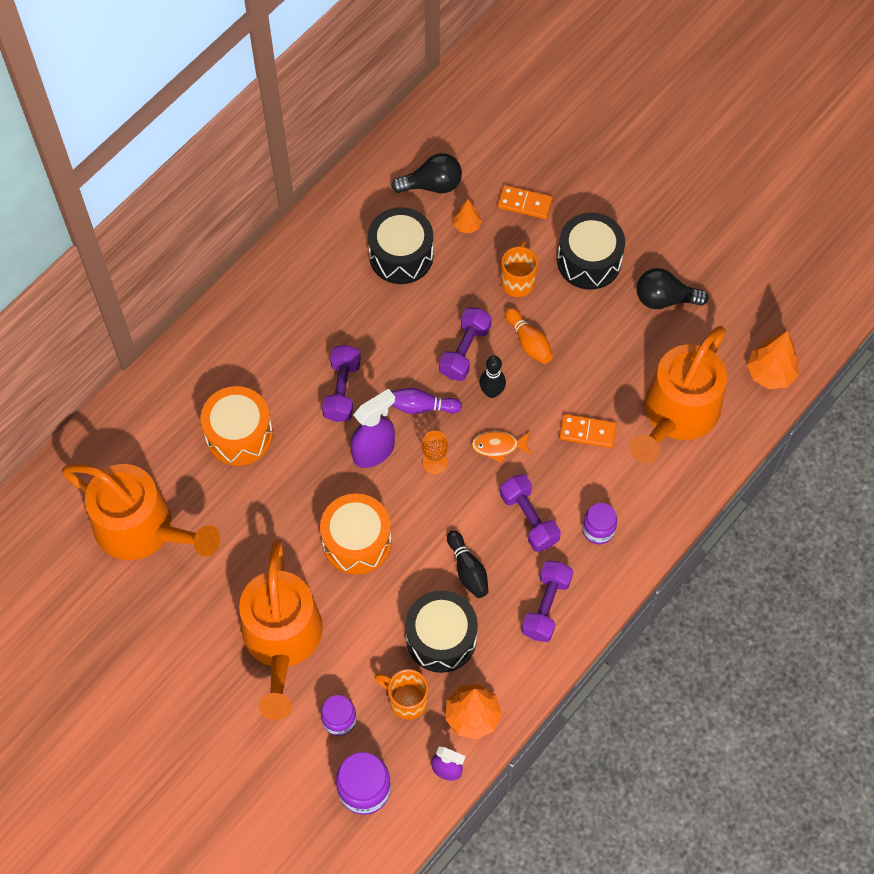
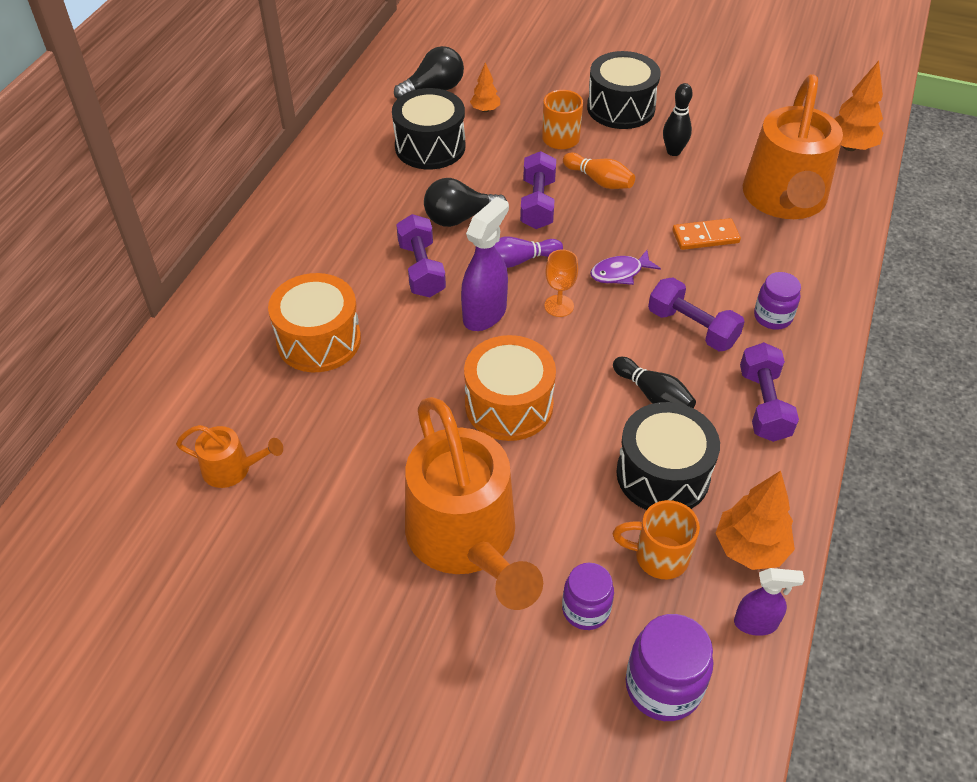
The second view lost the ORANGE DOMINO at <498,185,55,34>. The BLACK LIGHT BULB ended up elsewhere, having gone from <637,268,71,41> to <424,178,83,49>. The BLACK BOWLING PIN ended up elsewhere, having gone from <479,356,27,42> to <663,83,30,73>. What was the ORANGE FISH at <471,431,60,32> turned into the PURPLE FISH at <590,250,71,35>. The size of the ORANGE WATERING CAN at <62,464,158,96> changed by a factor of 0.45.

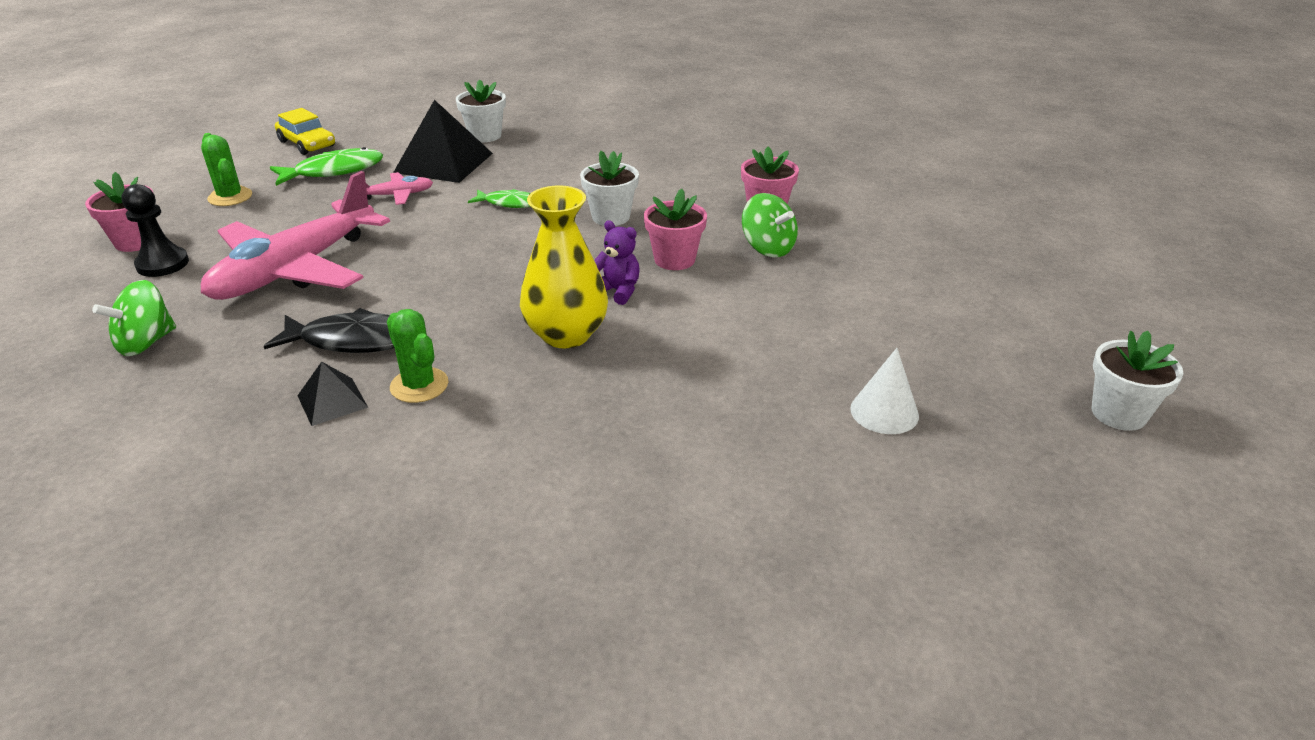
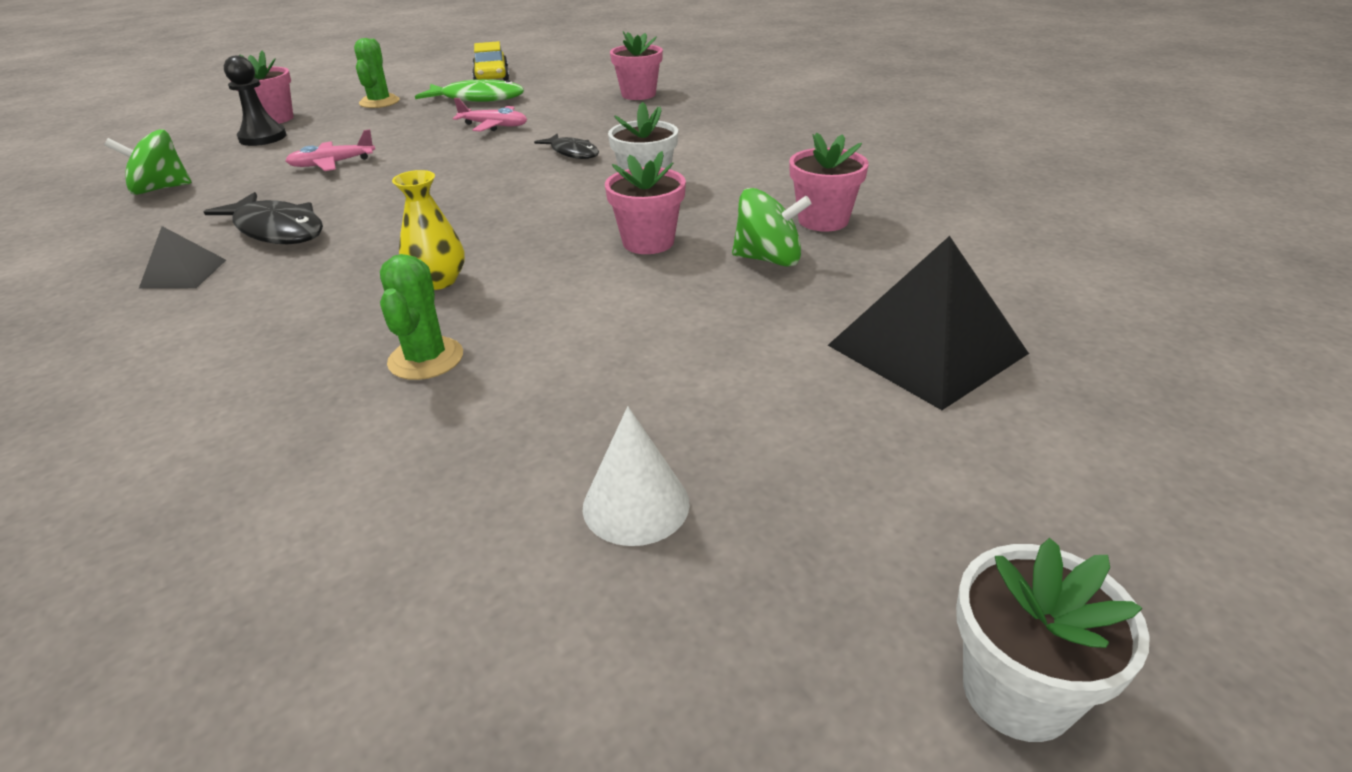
What was the WHITE FLOWER POT at <456,80,50,62> turned into the PINK FLOWER POT at <610,31,53,69>. The BLACK PYRAMID ended up elsewhere, having gone from <393,100,100,83> to <828,236,201,174>. The size of the PINK PLANE at <201,171,189,129> changed by a factor of 0.43. The size of the YELLOW VASE at <520,185,88,163> changed by a factor of 0.60. What was the GREEN FISH at <468,189,63,19> turned into the BLACK FISH at <534,134,65,25>. The GREEN SPINNING TOP at <742,193,56,64> ended up facing another way, 75 degrees counterclockwise from before. The second view lost the PURPLE TEDDY BEAR at <594,221,46,84>. The GREEN CACTUS ended up elsewhere, having gone from <387,309,61,94> to <380,254,83,126>.

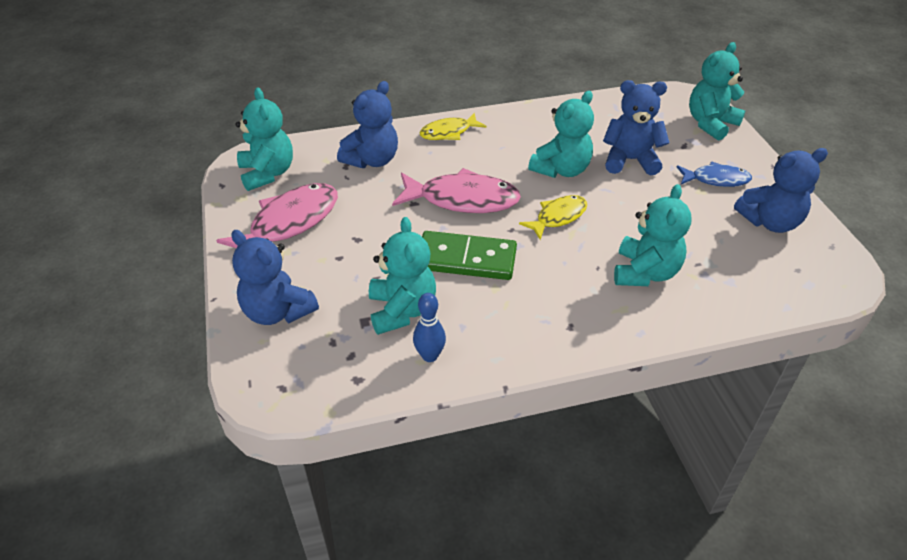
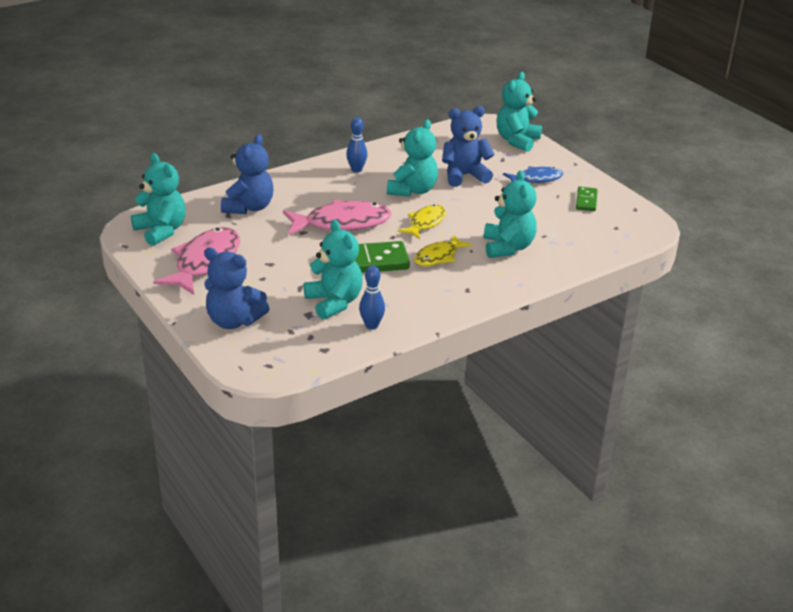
The YELLOW FISH ended up elsewhere, having gone from <419,112,68,28> to <414,234,58,32>. Where the BLUE TEDDY BEAR stood at <734,148,94,85>, the GREEN DOMINO came to stand at <576,187,22,24>. The second view gained the BLUE BOWLING PIN at <346,117,21,56>.

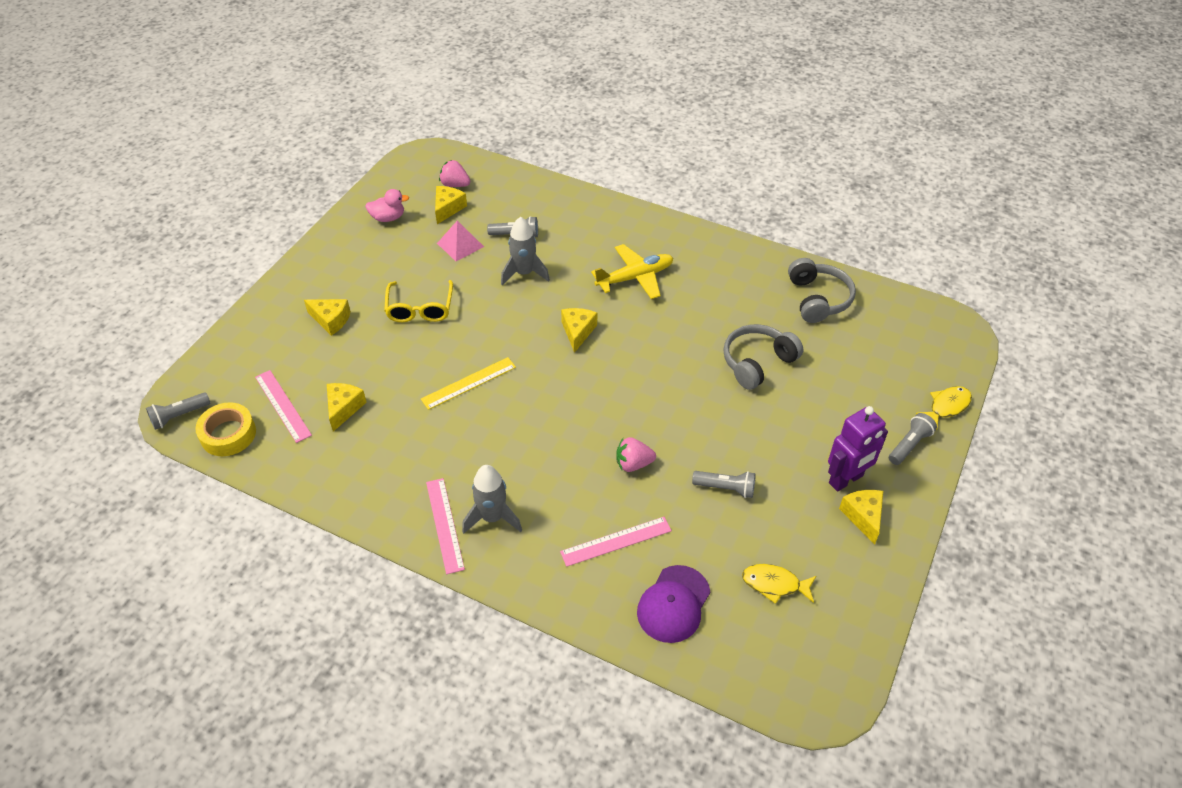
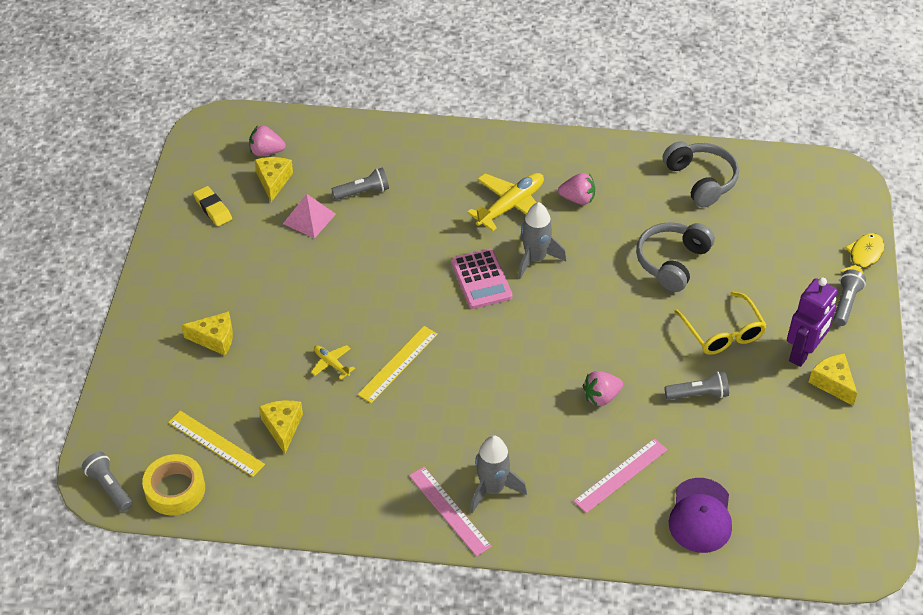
Where the PINK DUCK stood at <365,189,44,33>, the YELLOW ERASER came to stand at <193,186,39,40>. The GREY ROCKET ended up elsewhere, having gone from <501,217,49,68> to <518,202,48,77>. The YELLOW GLASSES ended up elsewhere, having gone from <384,280,69,42> to <674,292,93,63>. Where the YELLOW CHEESE stood at <561,308,36,45>, the PINK CALCULATOR came to stand at <451,249,62,60>. What was the PINK RULER at <255,370,57,73> turned into the YELLOW RULER at <168,411,97,66>. The GREY FLASHLIGHT at <146,392,64,38> ended up facing another way, 105 degrees clockwise from before. The second view lost the YELLOW FISH at <742,564,74,40>. The second view gained the PINK STRAWBERRY at <558,173,37,32>. The second view gained the YELLOW PLANE at <311,345,44,34>.

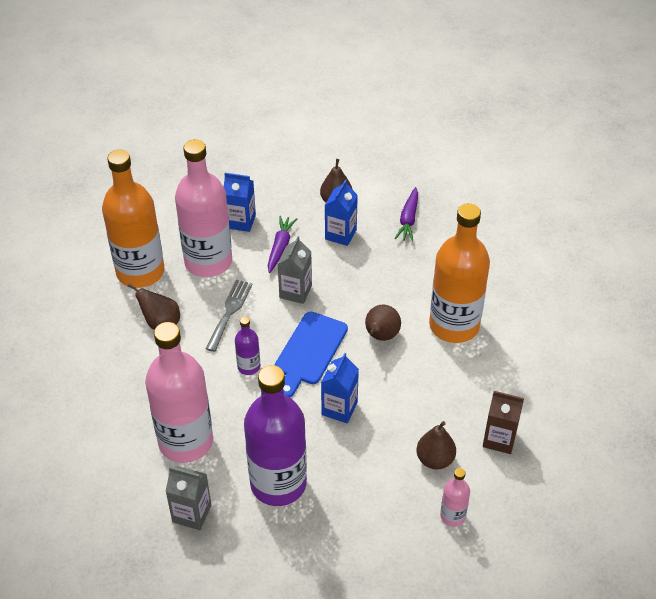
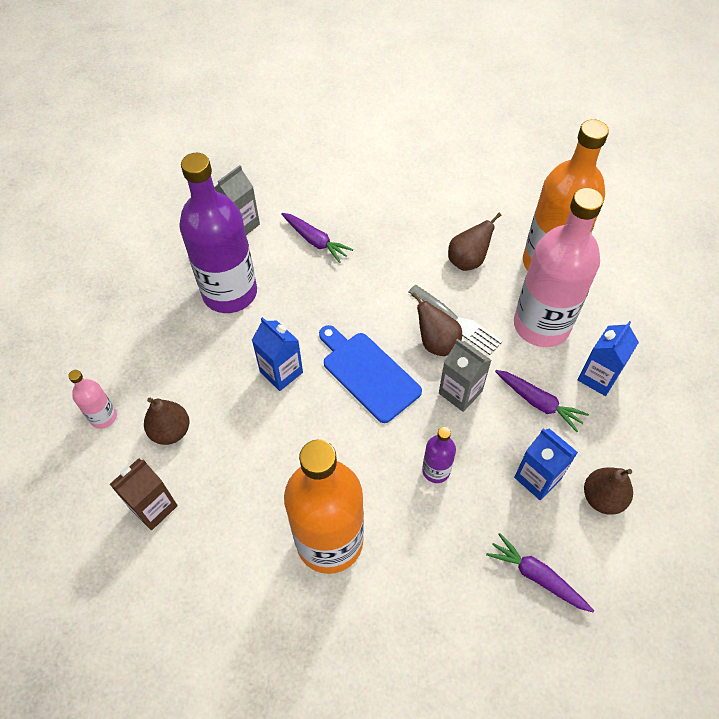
The BROWN PEAR ended up elsewhere, having gone from <365,304,36,37> to <411,292,51,64>. The PURPLE BOTTLE ended up elsewhere, having gone from <235,317,25,58> to <422,427,34,56>. Where the PINK BOTTLE stood at <145,322,68,141>, the PURPLE CARROT came to stand at <281,213,72,50>.

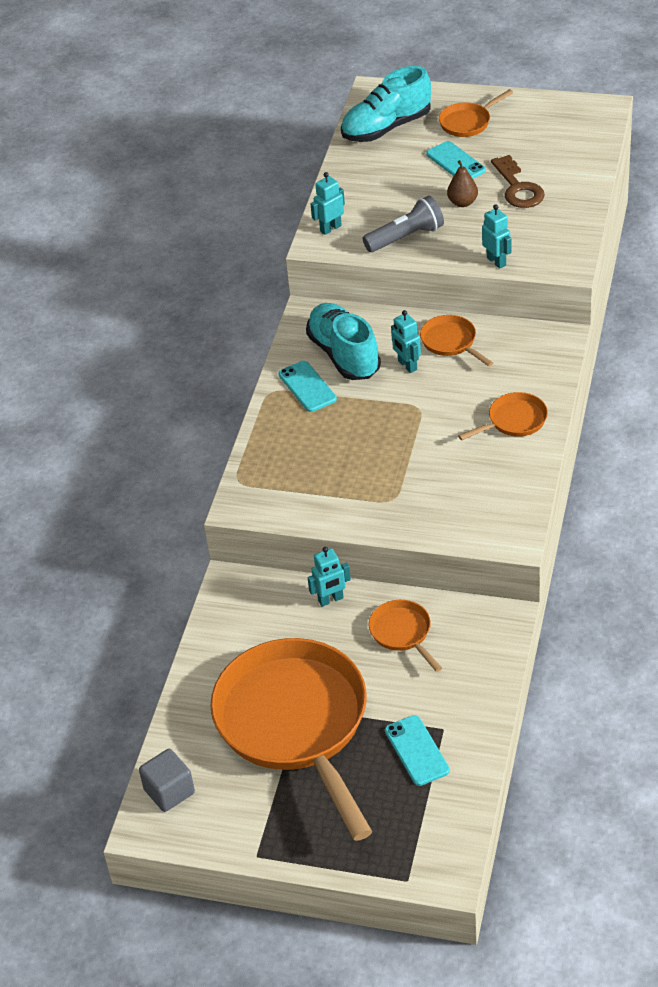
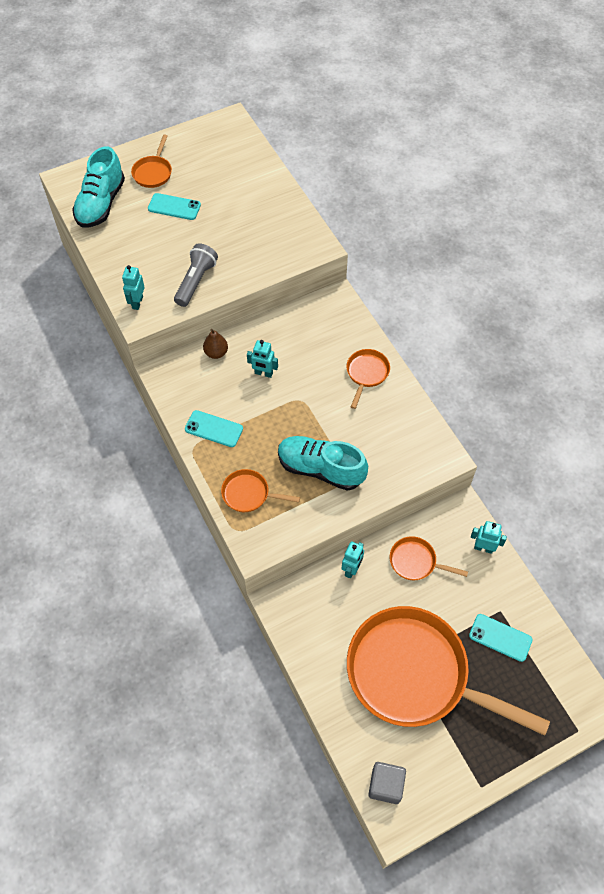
The second view lost the BROWN KEY at <491,155,54,53>. The BROWN PEAR ended up elsewhere, having gone from <447,160,31,47> to <203,329,25,30>. The TURQUOISE ROBOT ended up elsewhere, having gone from <482,204,30,65> to <471,521,36,33>. The TURQUOISE SHOE ended up elsewhere, having gone from <306,303,75,77> to <278,436,90,55>. The ORANGE PAN ended up elsewhere, having gone from <420,315,73,52> to <221,469,79,43>.

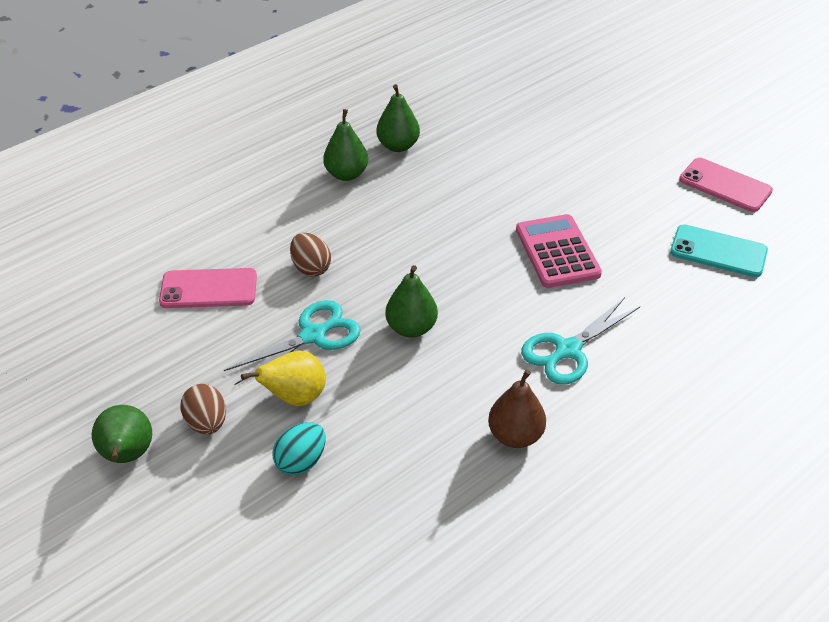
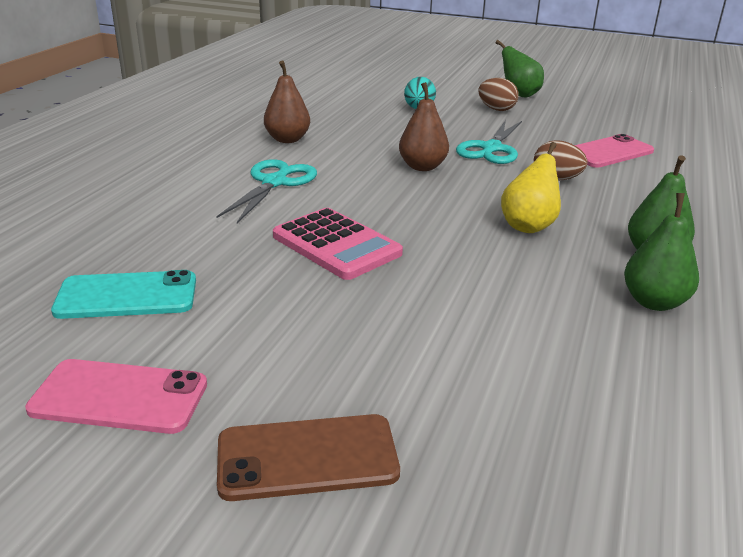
What was the GREEN PEAR at <385,265,53,73> turned into the BROWN PEAR at <399,82,50,89>. The YELLOW PEAR ended up elsewhere, having gone from <241,351,85,55> to <501,142,60,91>. The second view gained the BROWN PHONE at <217,414,183,87>.

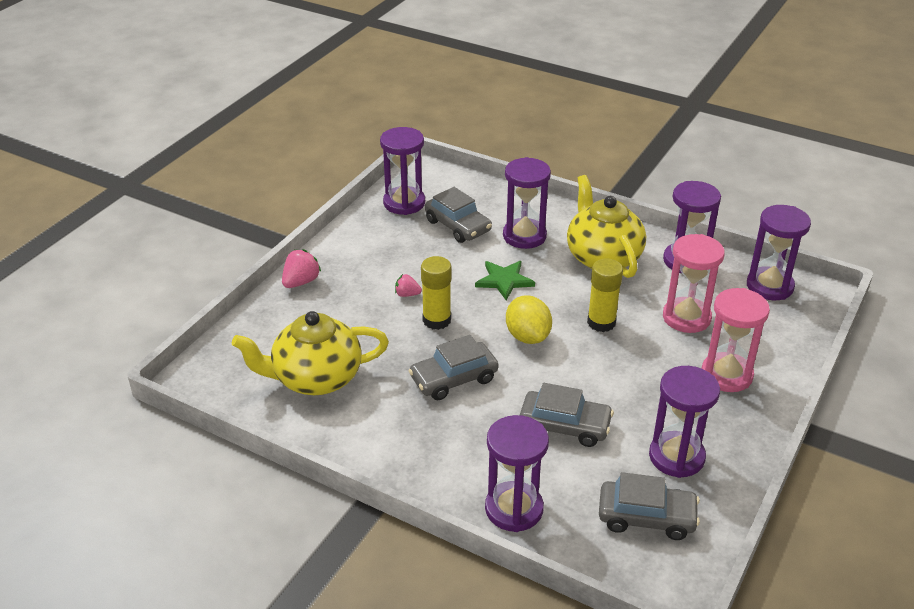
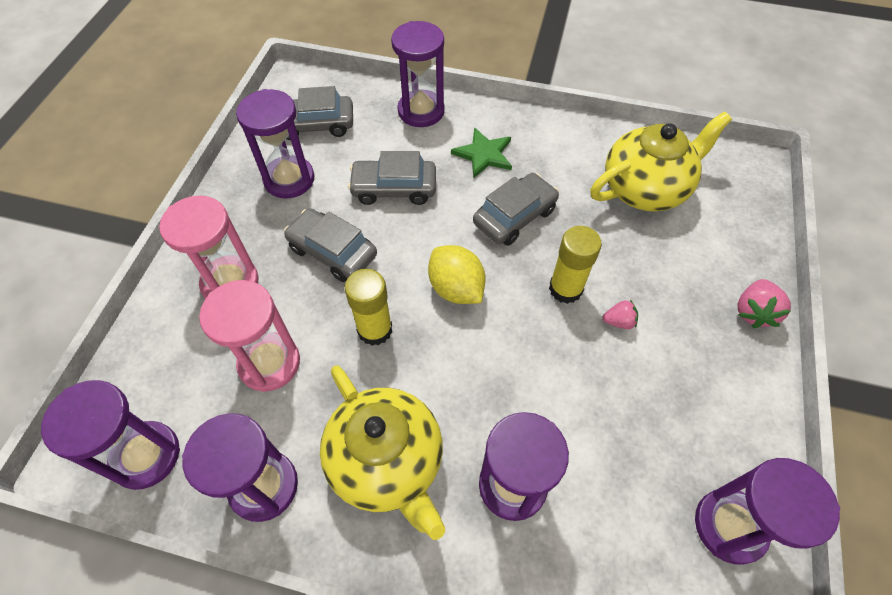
The GREY CAR ended up elsewhere, having gone from <425,187,67,56> to <284,208,93,74>. The GREEN STAR ended up elsewhere, having gone from <475,261,60,39> to <451,127,61,51>.

